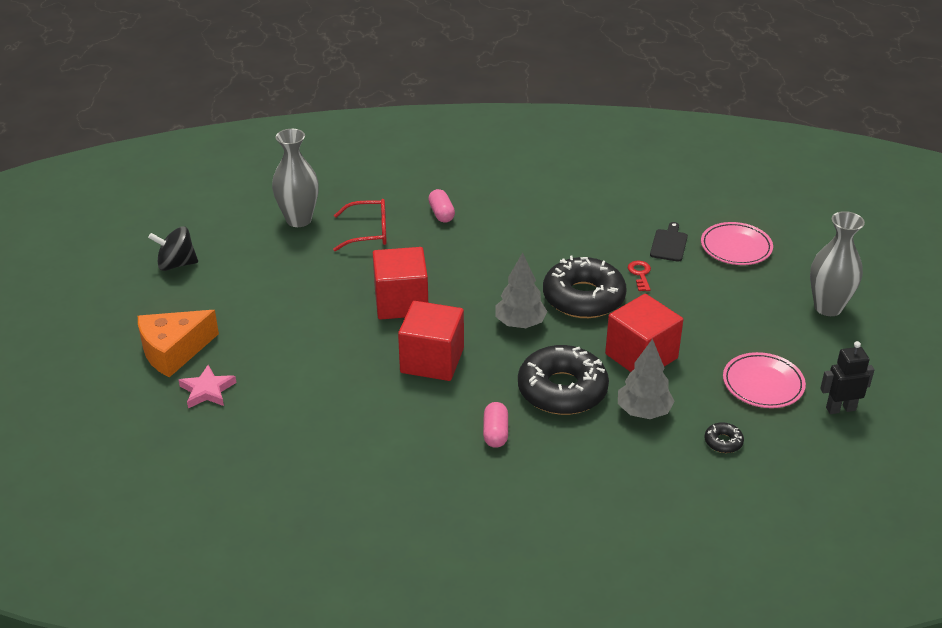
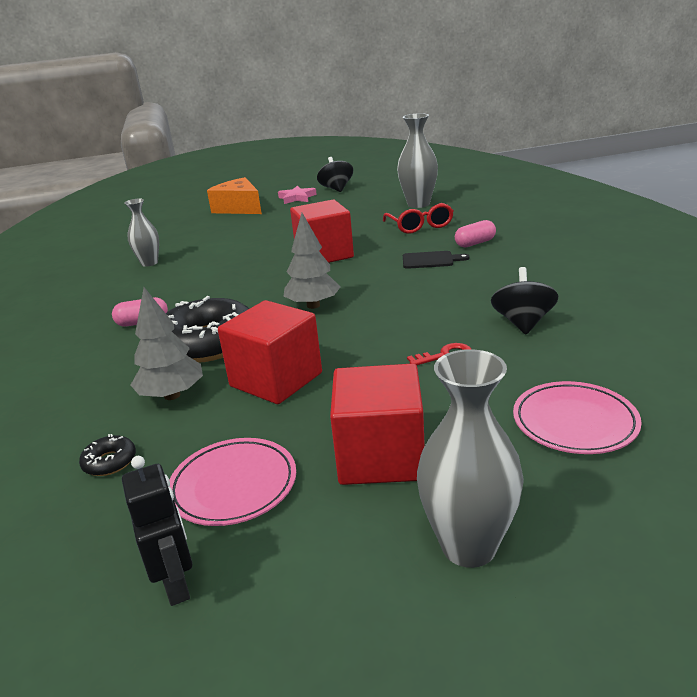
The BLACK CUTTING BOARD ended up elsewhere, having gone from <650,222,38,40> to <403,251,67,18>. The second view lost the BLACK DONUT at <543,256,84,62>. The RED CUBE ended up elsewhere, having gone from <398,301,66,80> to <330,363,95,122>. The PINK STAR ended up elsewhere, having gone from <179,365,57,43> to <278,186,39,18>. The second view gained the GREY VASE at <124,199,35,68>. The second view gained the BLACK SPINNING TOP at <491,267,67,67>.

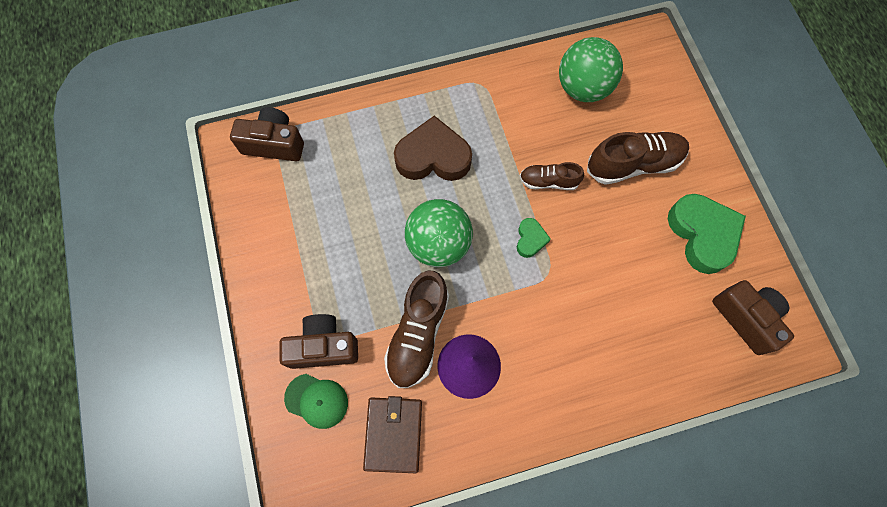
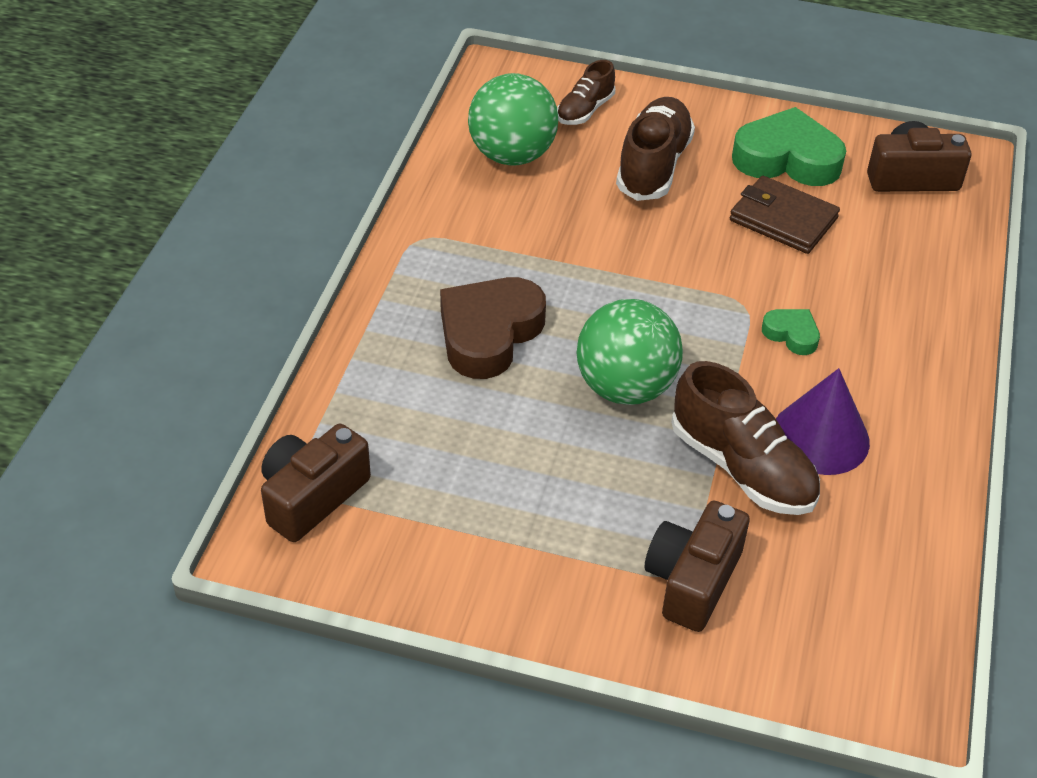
The BROWN SHOE ended up elsewhere, having gone from <520,162,64,28> to <557,60,58,65>. The GREEN HEART ended up elsewhere, having gone from <517,218,34,40> to <762,309,58,46>. The second view lost the GREEN CAP at <284,374,64,55>. The BROWN WALLET ended up elsewhere, having gone from <363,396,59,77> to <730,176,110,78>.

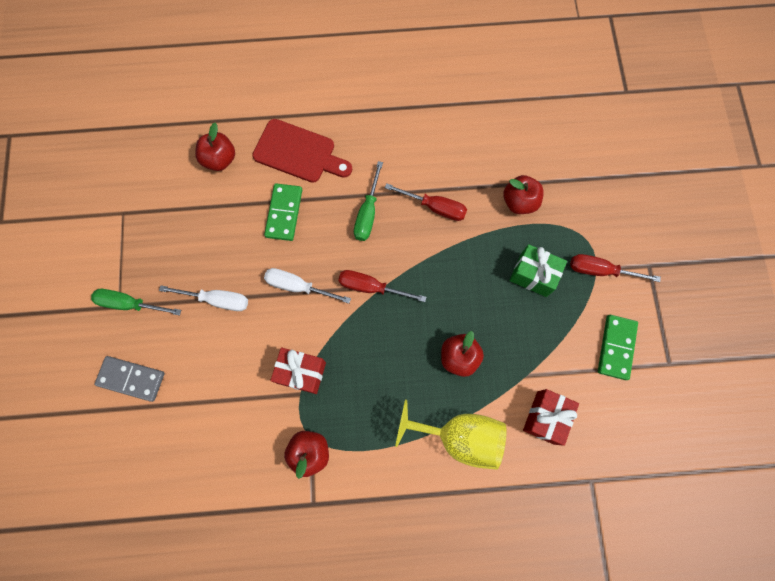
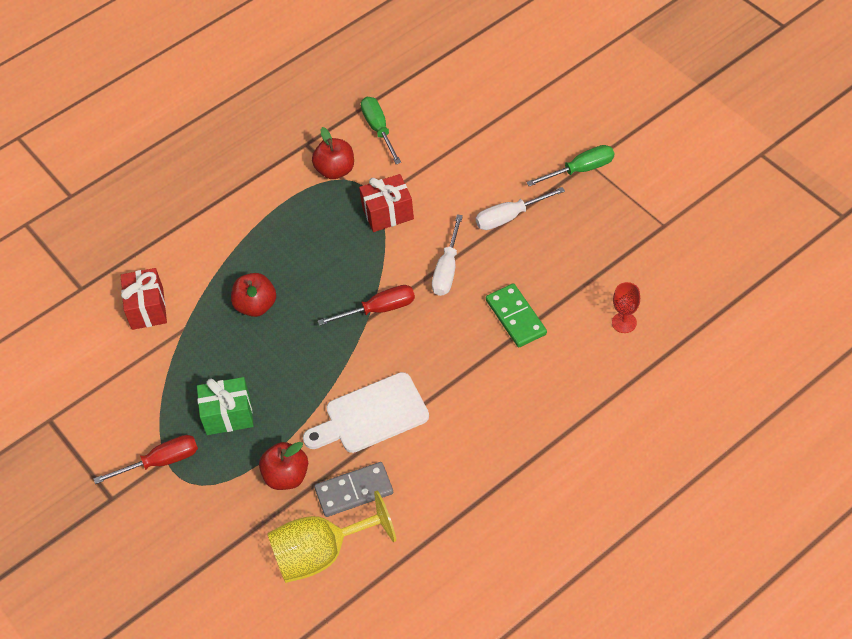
The second view lost the RED CUTTING BOARD at <252,119,100,64>. Where the RED APPLE stood at <195,123,40,48>, the RED GOBLET came to stand at <612,282,28,51>. The GREEN SCREWDRIVER ended up elsewhere, having gone from <354,161,29,80> to <361,97,40,67>. Where the RED SCREWDRIVER stood at <385,183,82,38>, the WHITE CUTTING BOARD came to stand at <303,372,126,81>. The WHITE SCREWDRIVER at <264,268,87,35> ended up facing another way, 120 degrees clockwise from before. The second view lost the GREEN DOMINO at <598,315,40,65>. The GREY DOMINO ended up elsewhere, having gone from <94,356,71,46> to <314,462,79,55>. The YELLOW GOBLET ended up elsewhere, having gone from <395,399,112,71> to <267,491,129,92>.

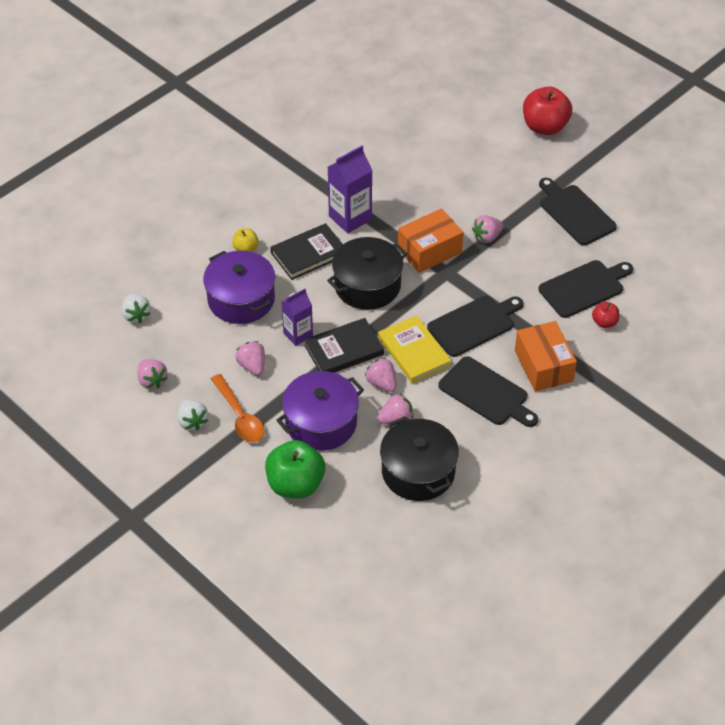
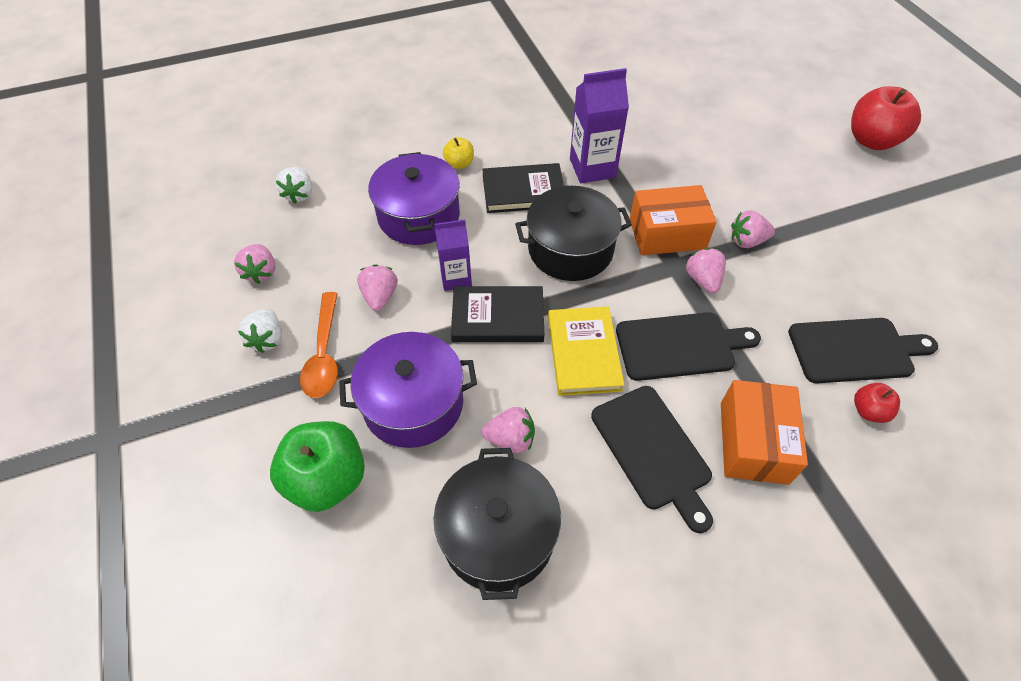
The second view lost the BLACK CUTTING BOARD at <539,178,78,67>. The PINK STRAWBERRY ended up elsewhere, having gone from <365,358,32,34> to <686,248,40,45>.

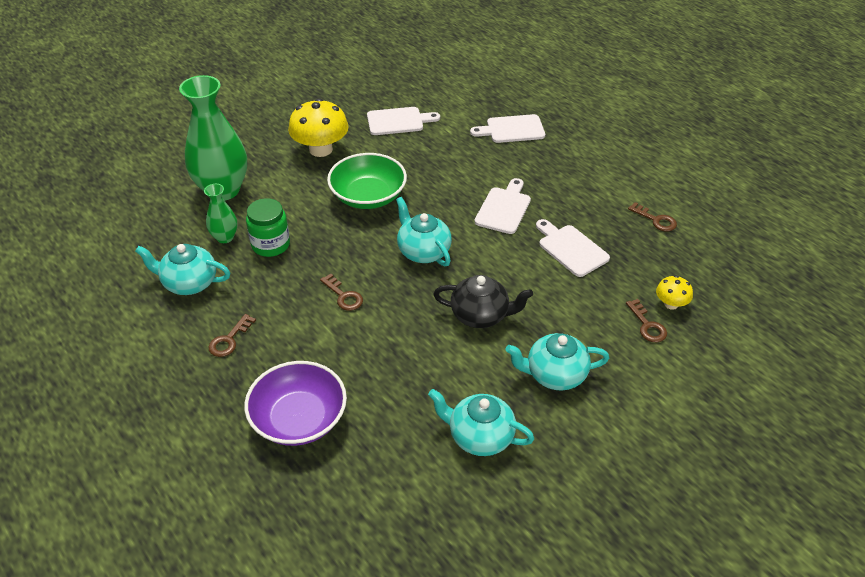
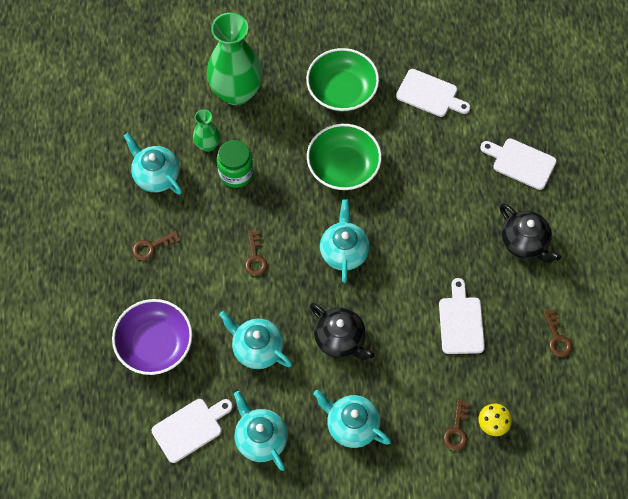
Where the YELLOW MUSHROOM stood at <288,98,61,59>, the GREEN BOWL came to stand at <306,48,73,64>. The WHITE CUTTING BOARD ended up elsewhere, having gone from <474,178,57,56> to <152,399,81,64>. The second view gained the BLACK TEAPOT at <500,203,61,60>. The second view gained the TURQUOISE TEAPOT at <219,311,73,58>.

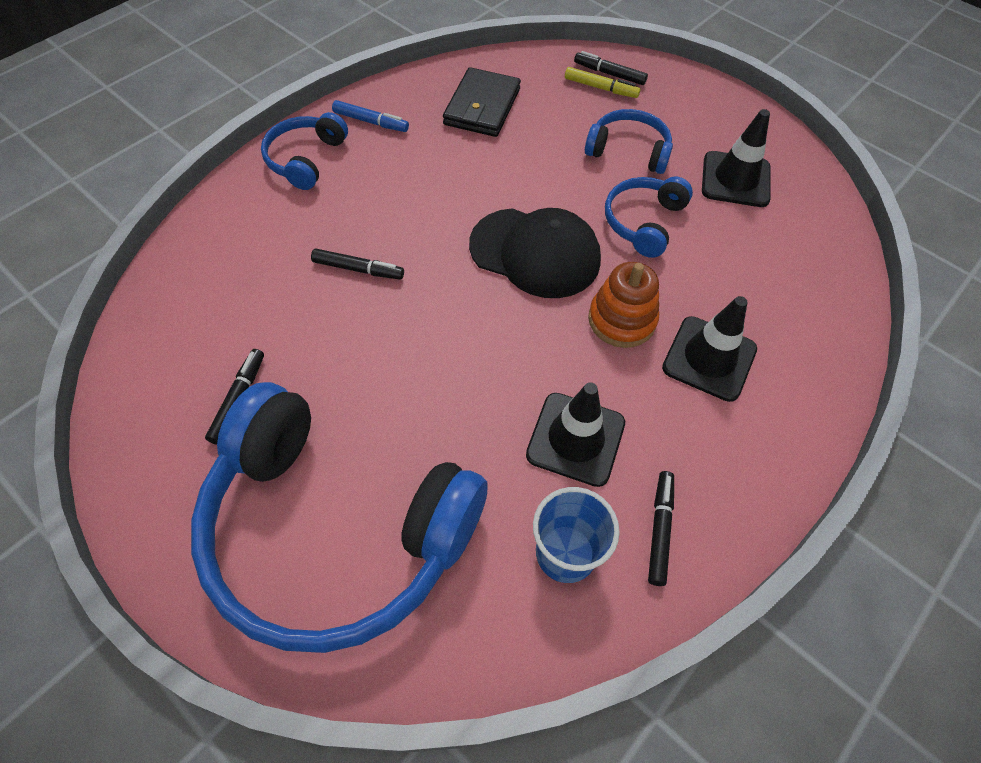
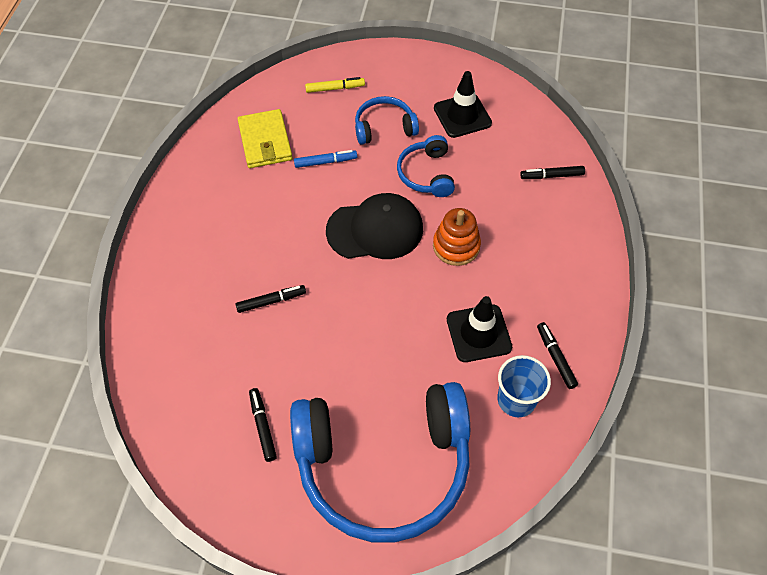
The BLACK MARKER ended up elsewhere, having gone from <574,51,74,34> to <520,166,65,13>. What was the BLACK WALLET at <443,67,78,70> turned into the YELLOW WALLET at <238,109,55,59>. The BLUE MARKER ended up elsewhere, having gone from <332,100,77,32> to <294,150,63,18>. The second view lost the BLUE HEADPHONES at <261,112,87,78>. The second view lost the BLACK TRAFFIC CONE at <662,296,95,106>.

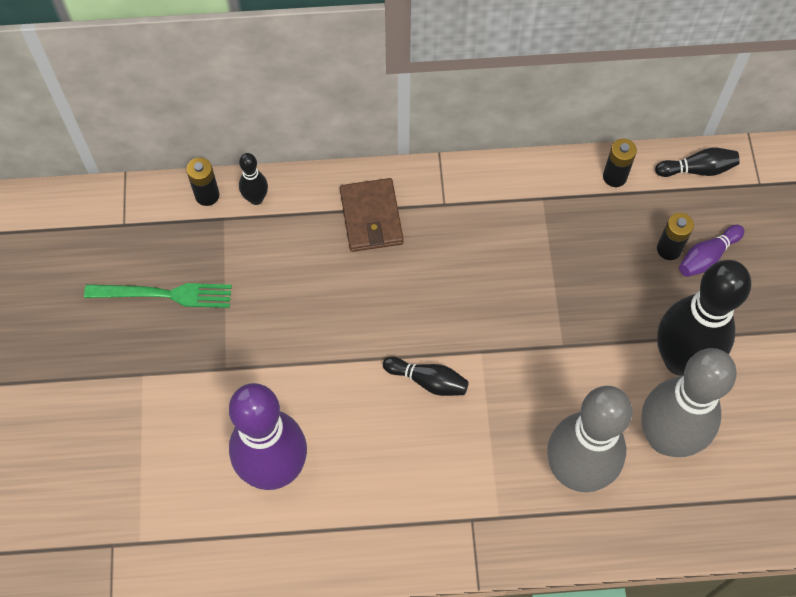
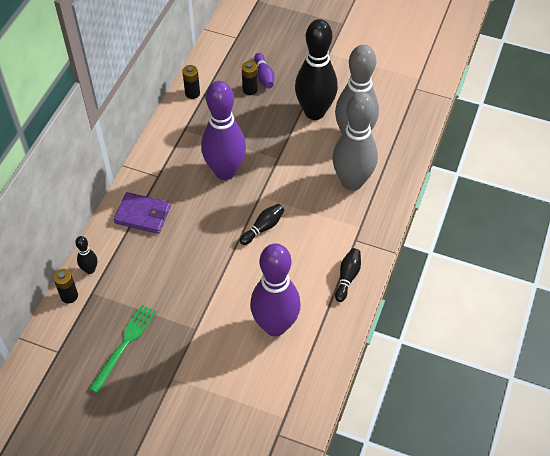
The BLACK BOWLING PIN ended up elsewhere, having gone from <655,148,85,29> to <335,248,26,54>. What was the BROWN WALLET at <340,178,64,74> turned into the PURPLE WALLET at <114,192,57,42>. The second view gained the PURPLE BOWLING PIN at <201,81,45,99>.

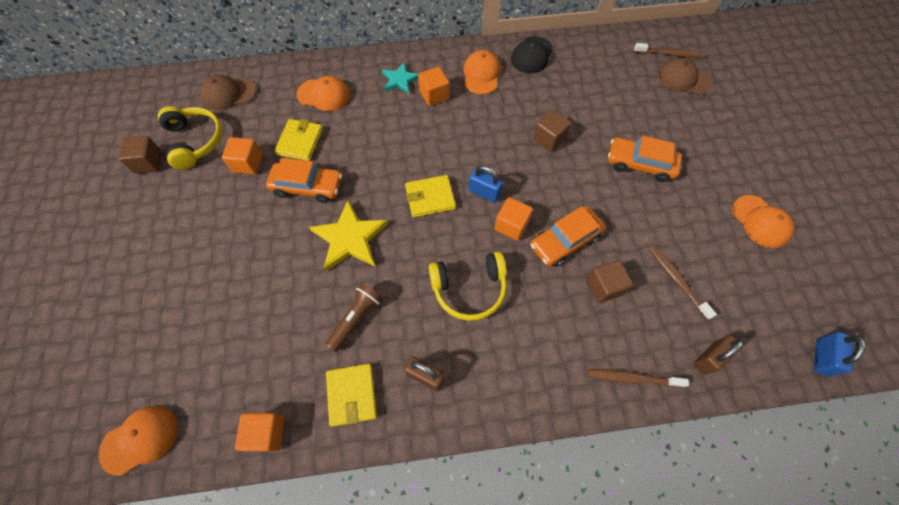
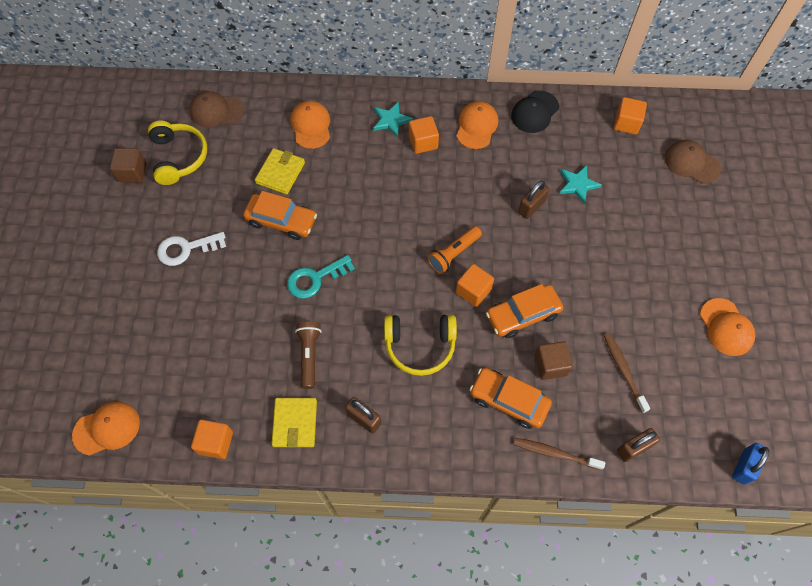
The second view lost the BROWN TOOTHBRUSH at <634,43,70,15>. The ORANGE CAP at <297,76,53,35> ended up facing another way, 120 degrees counterclockwise from before. Where the BROWN CUBE stood at <533,110,38,41>, the BROWN PADLOCK came to stand at <518,180,31,39>. The ORANGE CAR ended up elsewhere, having gone from <608,136,74,46> to <470,368,82,61>. The ORANGE CUBE ended up elsewhere, having gone from <222,137,41,37> to <614,97,33,38>. Where the BLUE PADLOCK stood at <469,165,34,38>, the ORANGE FLASHLIGHT came to stand at <427,226,55,48>. The second view lost the YELLOW WALLET at <405,175,51,42>. Where the YELLOW STAR stood at <309,200,79,71>, the TURQUOISE KEY came to stand at <287,255,68,44>. The BROWN FLASHLIGHT at <325,283,58,69> ended up facing another way, 45 degrees counterclockwise from before. The second view gained the TURQUOISE STAR at <559,165,43,39>. The second view gained the WHITE KEY at <157,232,69,34>.

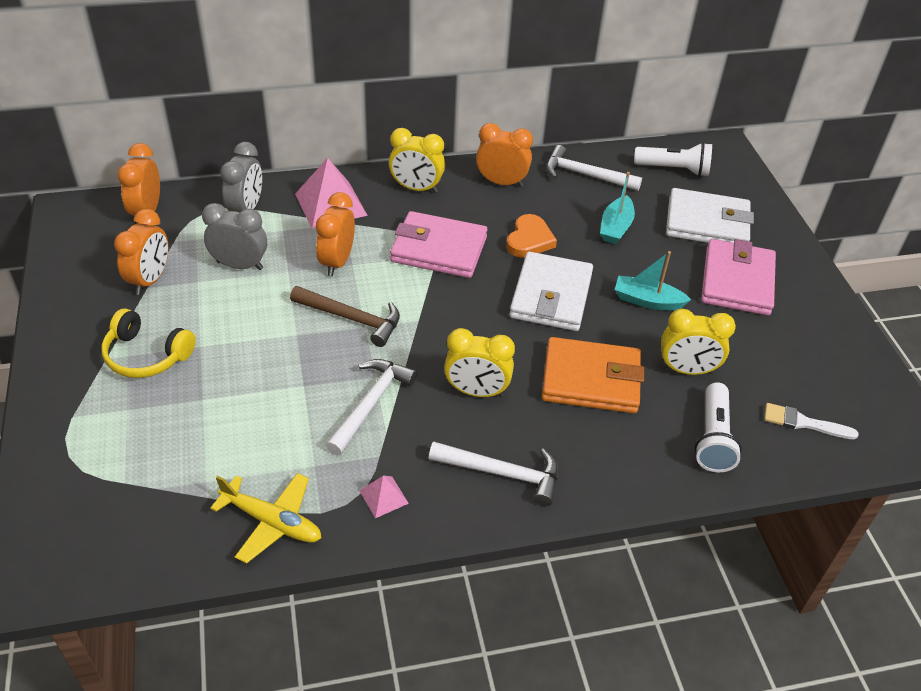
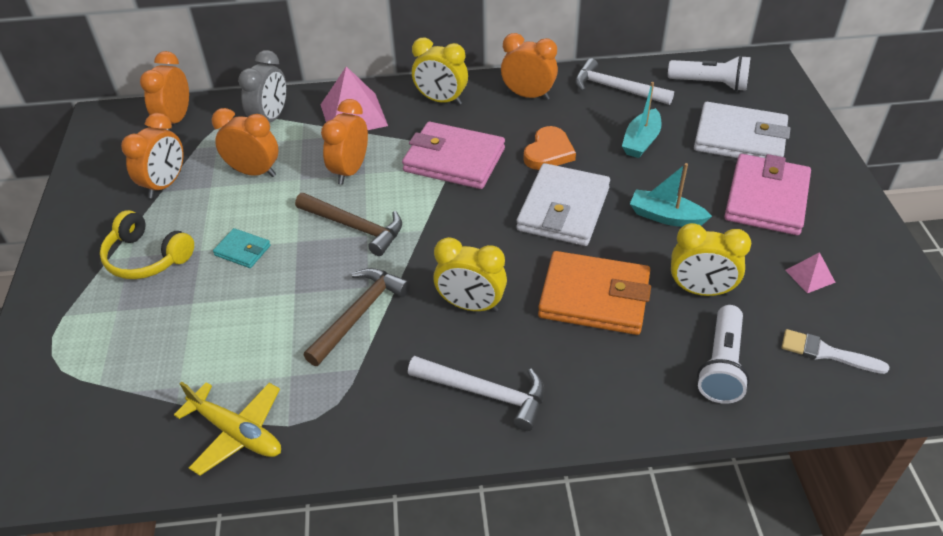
What was the GREY CLOCK at <202,203,65,67> turned into the ORANGE CLOCK at <212,108,67,69>. What was the WHITE HAMMER at <325,359,92,97> turned into the BROWN HAMMER at <304,268,106,98>. The PINK PYRAMID ended up elsewhere, having gone from <359,476,50,42> to <785,252,51,41>. The second view gained the TURQUOISE WALLET at <213,228,58,40>.

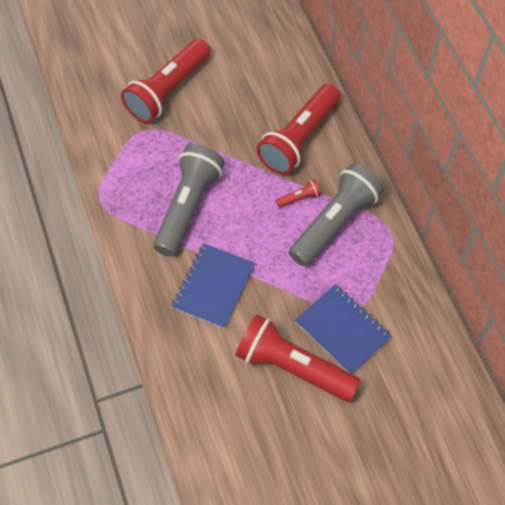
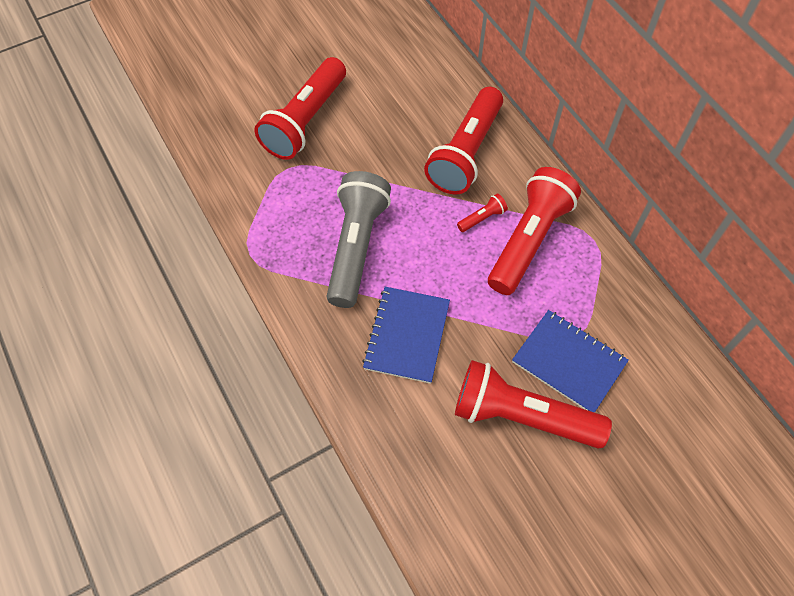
What was the GREY FLASHLIGHT at <289,163,95,104> turned into the RED FLASHLIGHT at <488,167,93,128>.

